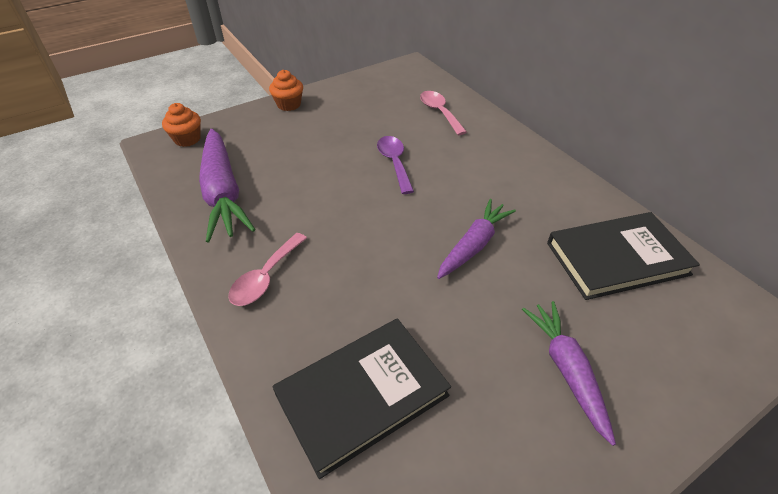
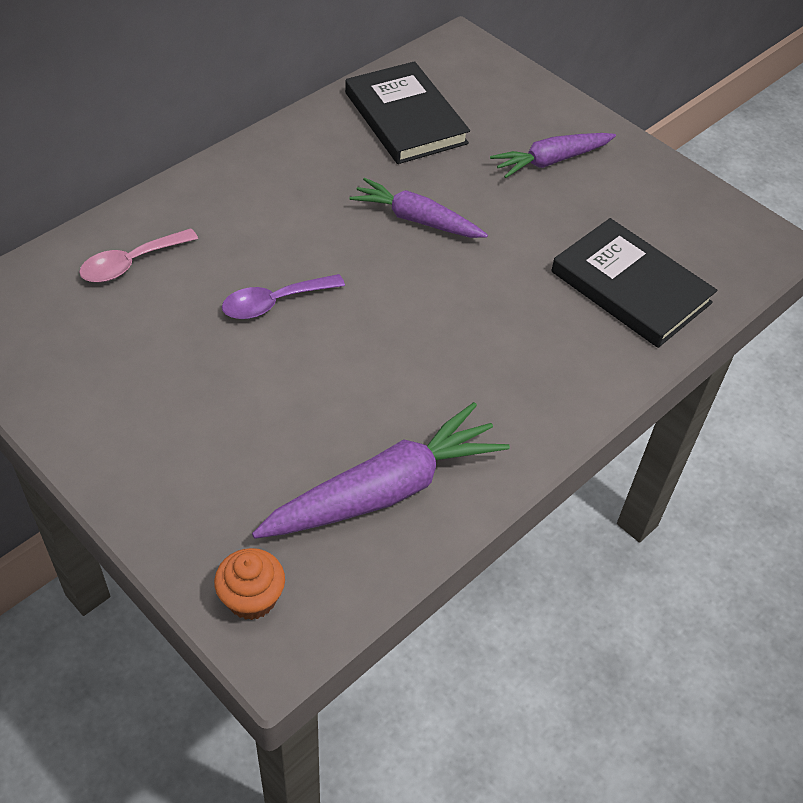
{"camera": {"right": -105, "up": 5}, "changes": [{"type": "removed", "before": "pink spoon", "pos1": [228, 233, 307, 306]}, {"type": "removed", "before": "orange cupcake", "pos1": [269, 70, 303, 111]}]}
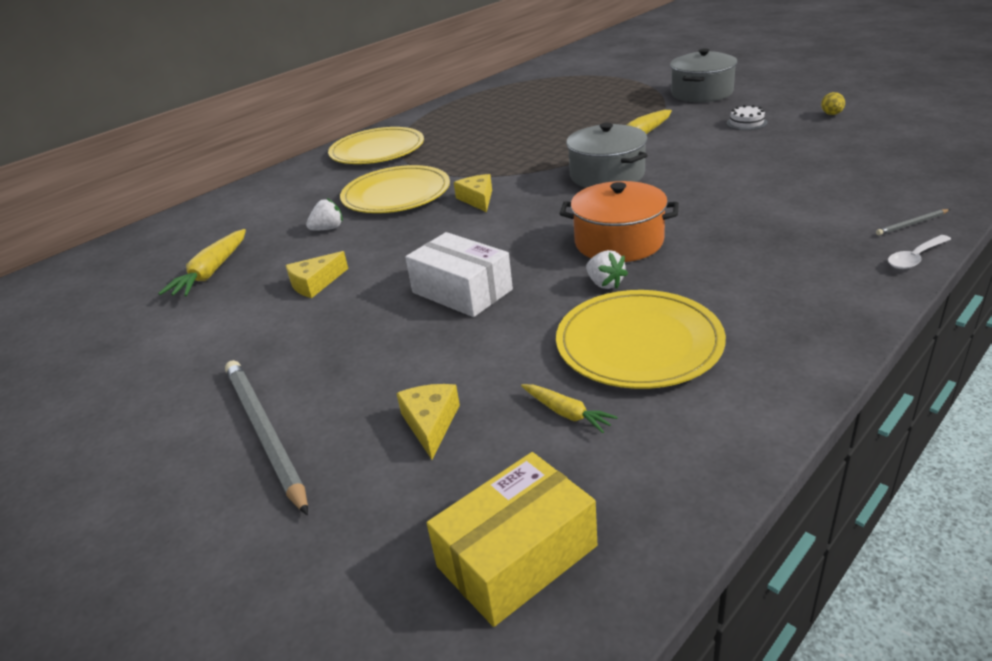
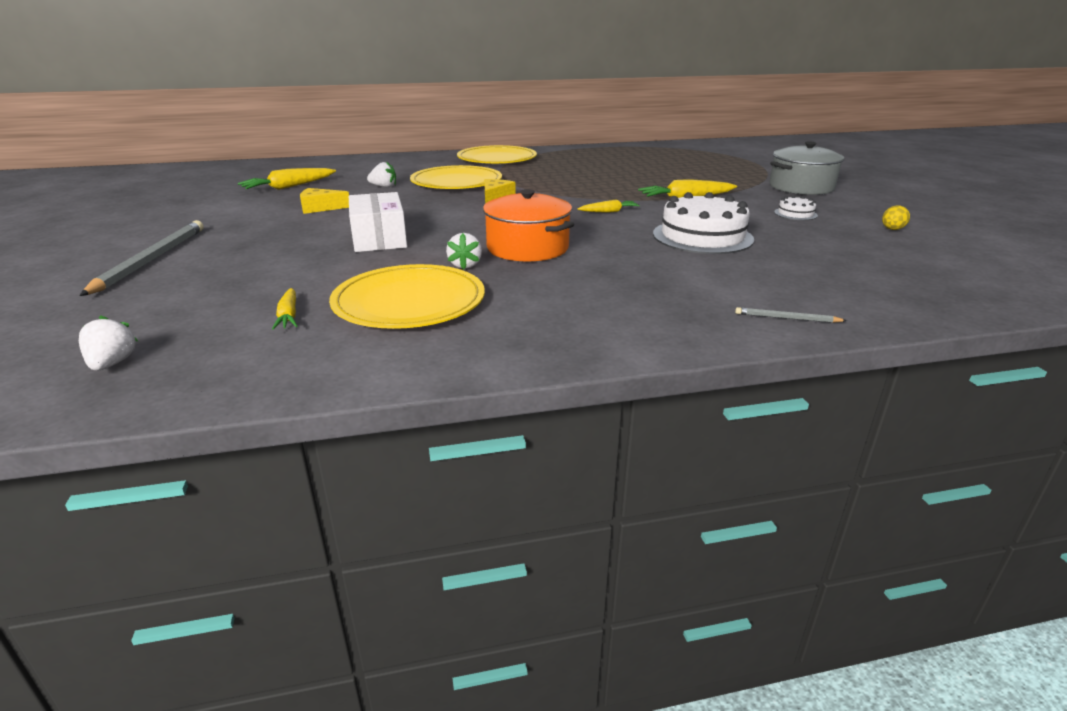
{"camera": {"right": 30, "up": -5}, "changes": [{"type": "replaced", "before": "yellow box", "after": "white strawberry", "pos1": [427, 452, 597, 627], "pos2": [79, 315, 138, 370]}, {"type": "replaced", "before": "grey pot", "after": "yellow carrot", "pos1": [566, 123, 648, 188], "pos2": [578, 199, 640, 213]}, {"type": "added", "after": "white cake", "pos2": [653, 192, 754, 254]}, {"type": "removed", "before": "yellow cheese", "pos1": [396, 384, 460, 460]}, {"type": "removed", "before": "white spoon", "pos1": [888, 235, 951, 269]}]}
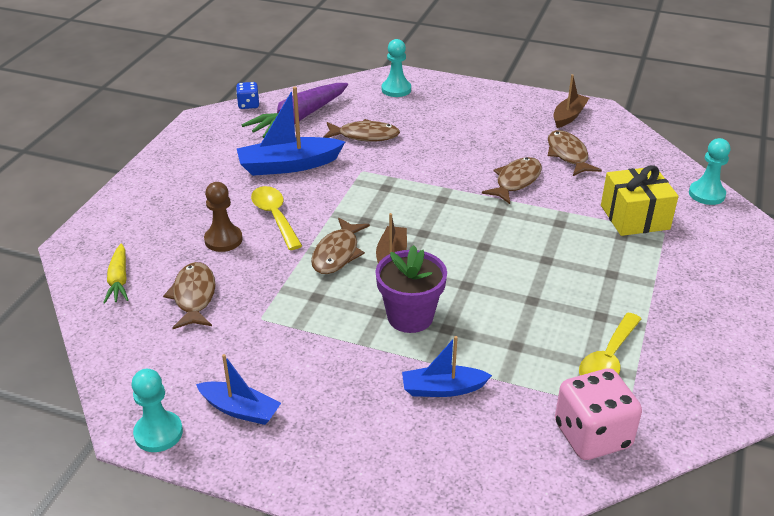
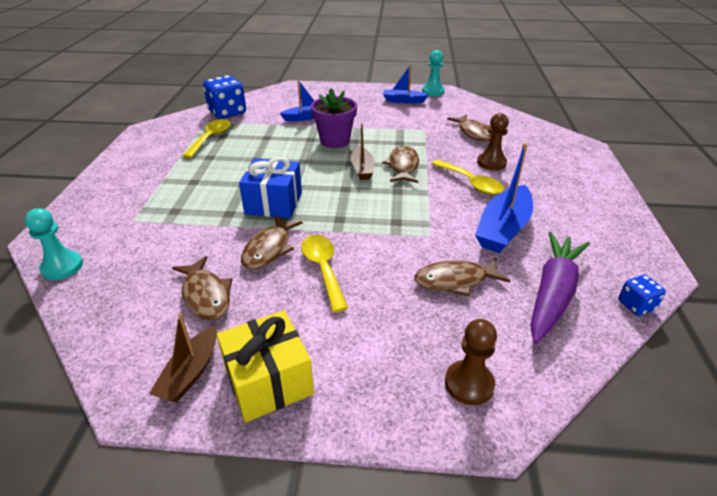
{"camera": {"right": 165, "up": 0}, "changes": [{"type": "recoloured", "before": "pink dice", "after": "blue dice", "pos1": [555, 368, 642, 460], "pos2": [203, 75, 246, 119]}, {"type": "moved", "before": "yellow gift", "pos1": [601, 165, 679, 236], "pos2": [217, 310, 314, 422]}, {"type": "added", "after": "blue gift", "pos2": [239, 157, 302, 218]}, {"type": "added", "after": "yellow spoon", "pos2": [301, 235, 348, 312]}, {"type": "recoloured", "before": "turquoise pawn", "after": "brown pawn", "pos1": [382, 39, 411, 97], "pos2": [445, 319, 497, 405]}, {"type": "turned", "before": "blue boat", "pos1": [237, 86, 345, 176], "pos2": [475, 143, 533, 253], "turn": 150}, {"type": "removed", "before": "yellow carrot", "pos1": [103, 243, 128, 304]}]}
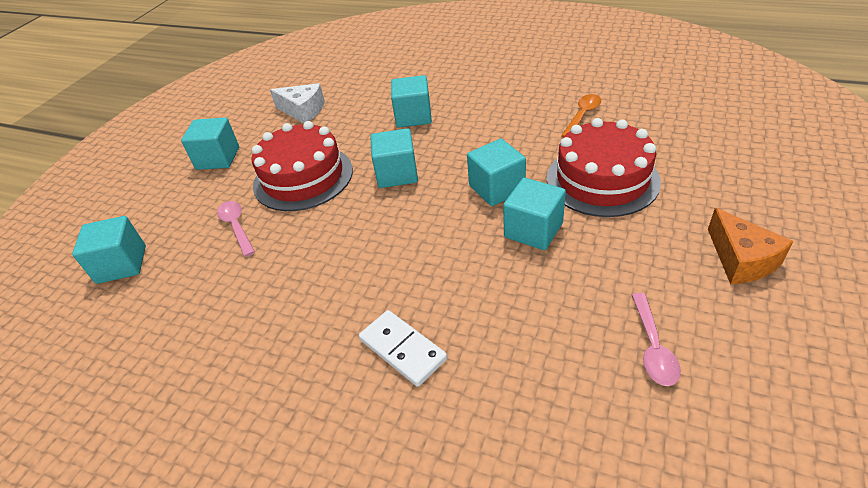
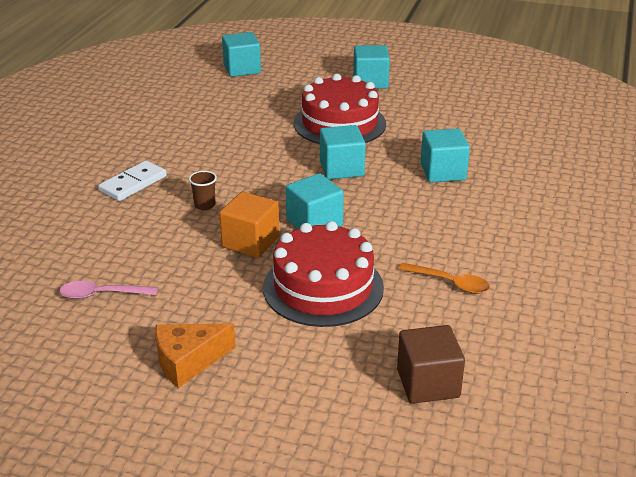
{"camera": {"right": 80, "up": -10}, "changes": [{"type": "added", "after": "brown cup", "pos2": [189, 171, 217, 210]}, {"type": "recoloured", "before": "turquoise cube", "after": "orange cube", "pos1": [503, 178, 566, 250], "pos2": [219, 192, 279, 258]}, {"type": "added", "after": "brown cube", "pos2": [397, 325, 465, 404]}, {"type": "removed", "before": "pink spoon", "pos1": [217, 201, 255, 257]}, {"type": "removed", "before": "white cheese", "pos1": [270, 83, 325, 123]}]}
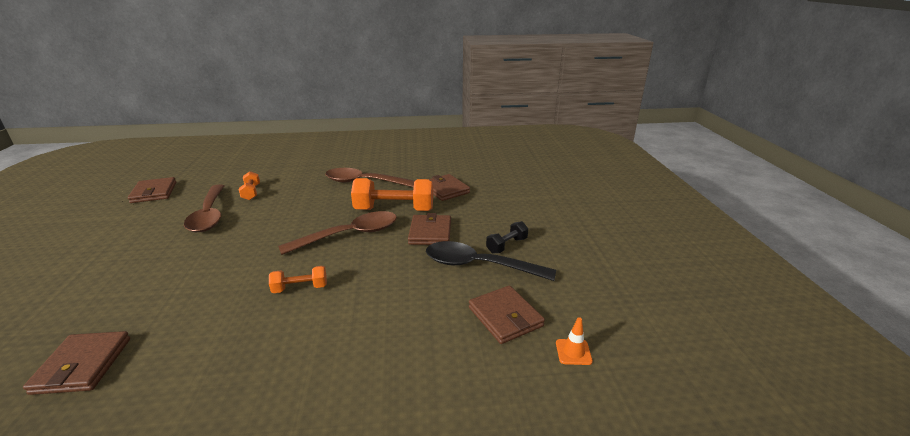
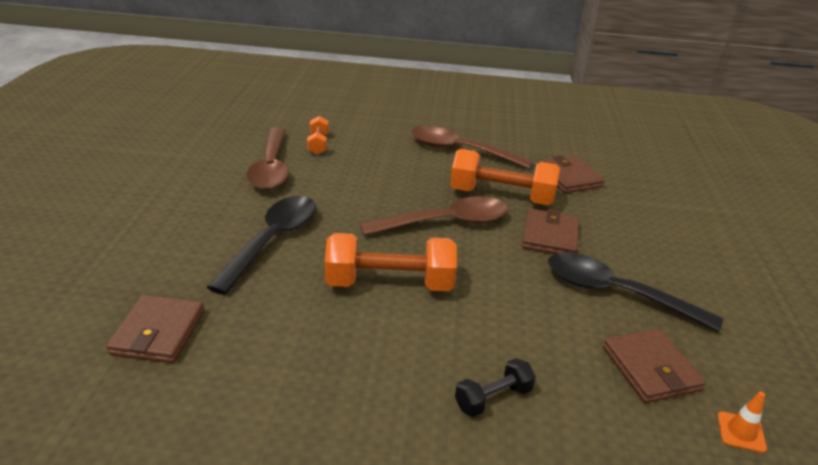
{"camera": {"right": 10, "up": 5}, "changes": [{"type": "added", "after": "black spoon", "pos2": [207, 196, 316, 295]}, {"type": "resized", "before": "orange dumbbell", "pos1": [269, 266, 327, 293], "pos2": [325, 233, 457, 291], "scale": 1.94}, {"type": "moved", "before": "black dumbbell", "pos1": [486, 221, 528, 254], "pos2": [455, 358, 536, 417]}, {"type": "removed", "before": "brown wallet", "pos1": [128, 177, 176, 203]}]}
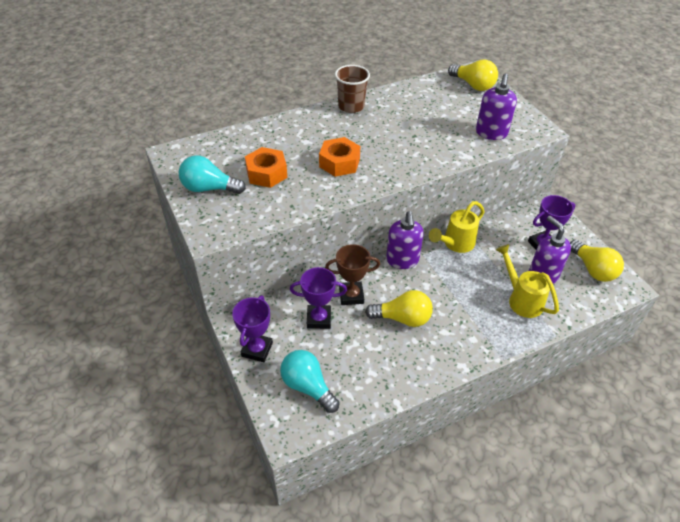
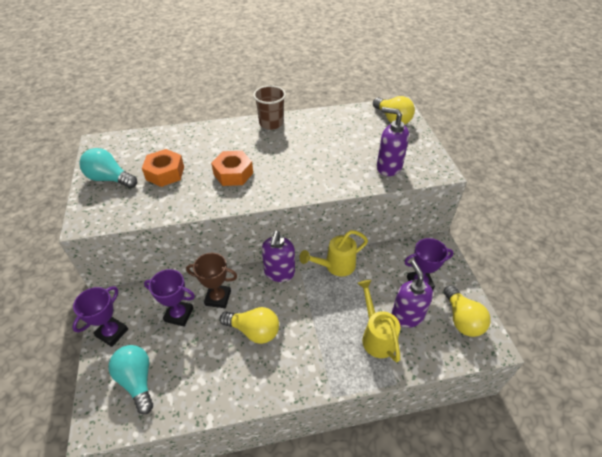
{"camera": {"right": 15, "up": 0}, "changes": [{"type": "turned", "before": "purple soap dispenser", "pos1": [476, 73, 517, 140], "pos2": [377, 107, 409, 176], "turn": 90}]}
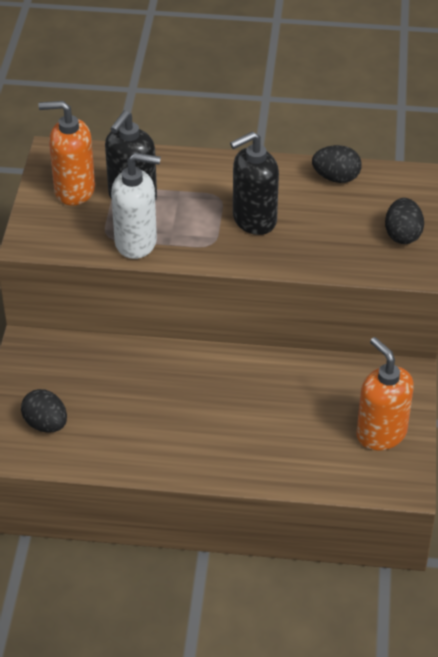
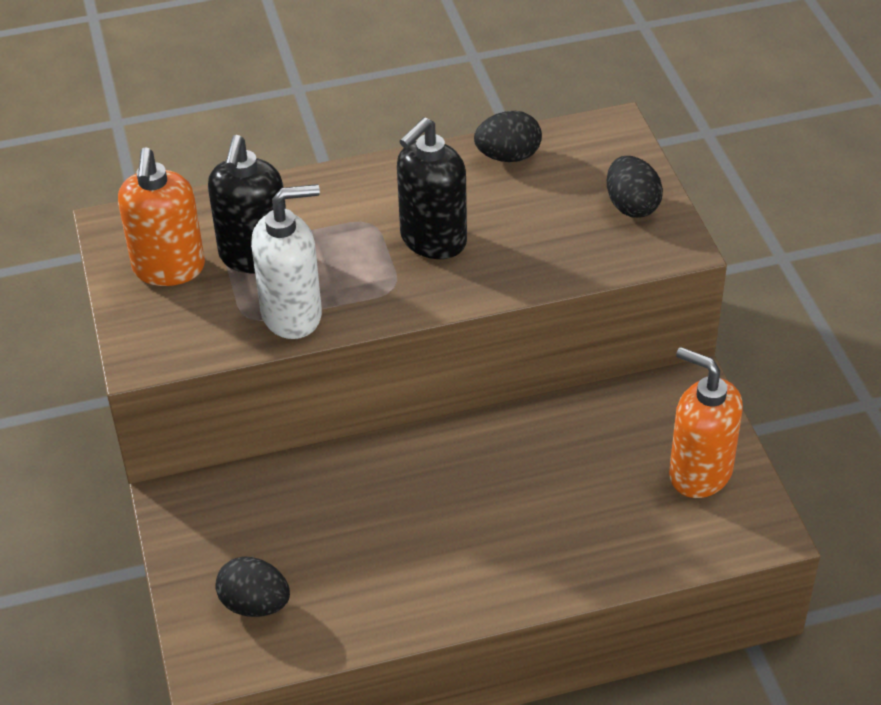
{"camera": {"right": -20, "up": 0}, "changes": [{"type": "turned", "before": "orange soap dispenser", "pos1": [38, 101, 95, 206], "pos2": [118, 147, 205, 286], "turn": -75}]}
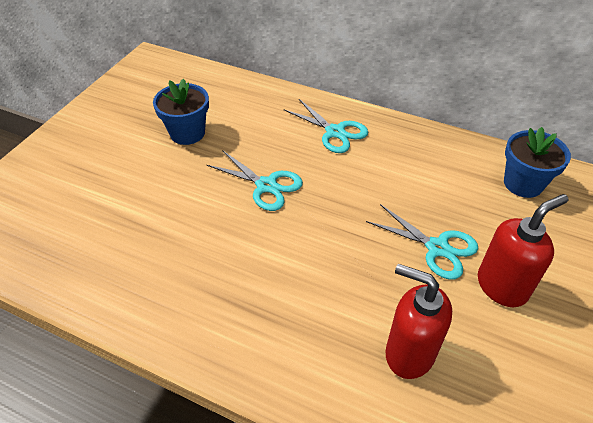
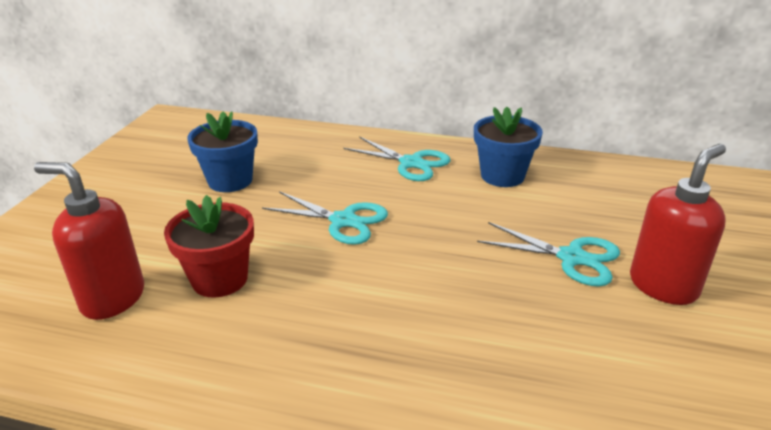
{"camera": {"right": -10, "up": -15}, "changes": [{"type": "moved", "before": "red soap dispenser", "pos1": [386, 264, 452, 379], "pos2": [34, 162, 144, 320]}, {"type": "added", "after": "red flower pot", "pos2": [164, 195, 254, 298]}, {"type": "moved", "before": "blue flower pot", "pos1": [504, 127, 571, 198], "pos2": [474, 107, 543, 187]}]}
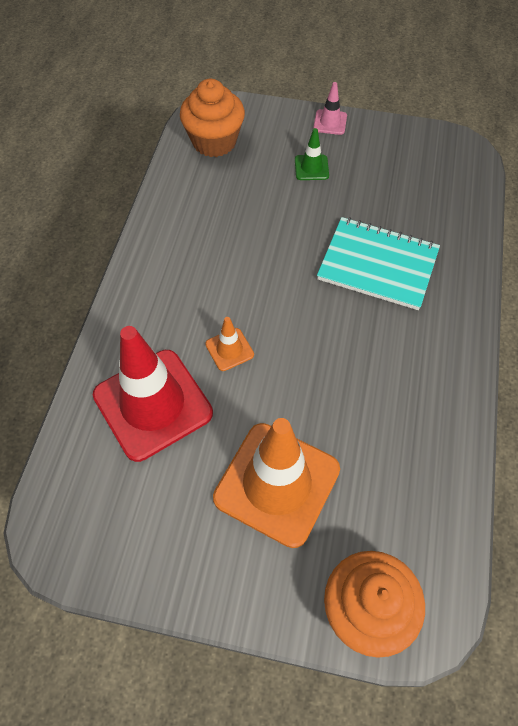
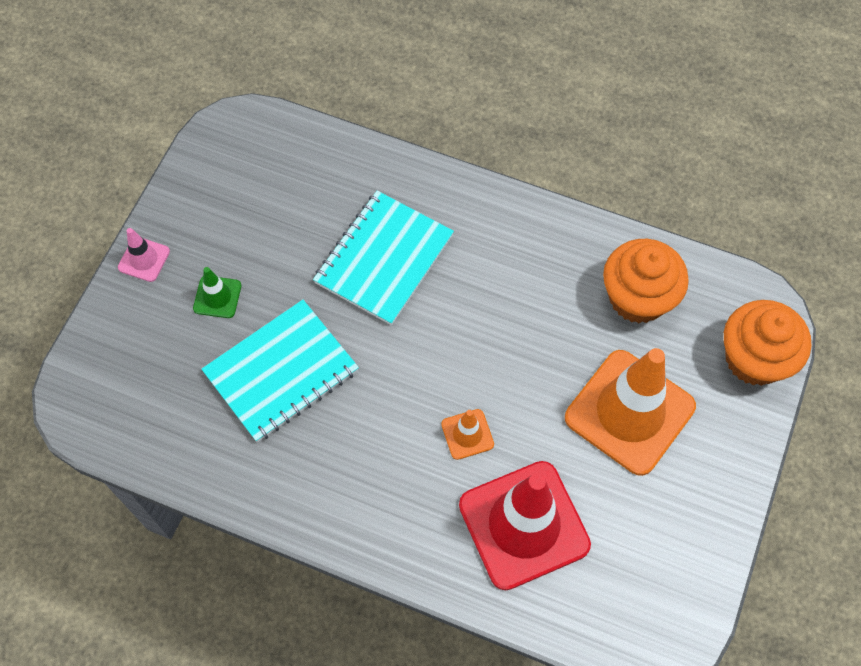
{"camera": {"right": -80, "up": 5}, "changes": [{"type": "added", "after": "turquoise notebook", "pos2": [202, 300, 359, 442]}, {"type": "moved", "before": "orange cupcake", "pos1": [180, 79, 245, 157], "pos2": [603, 239, 689, 323]}]}
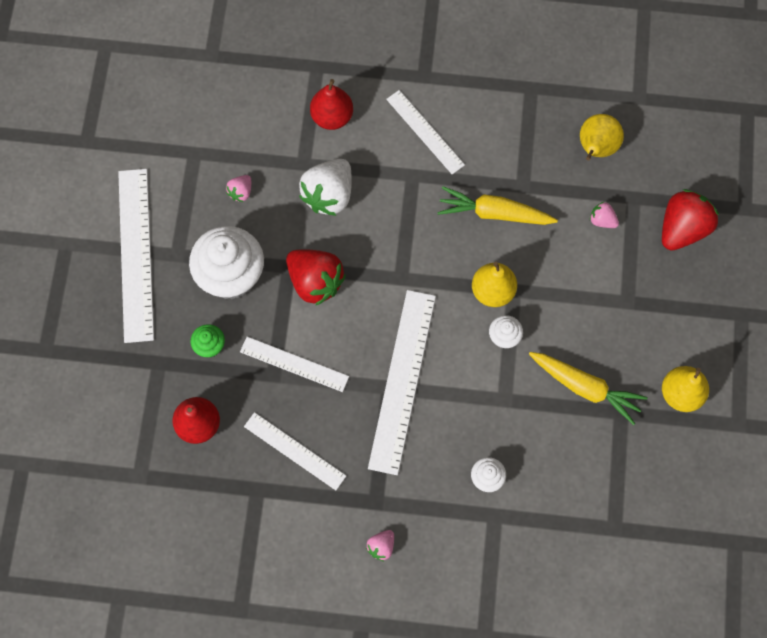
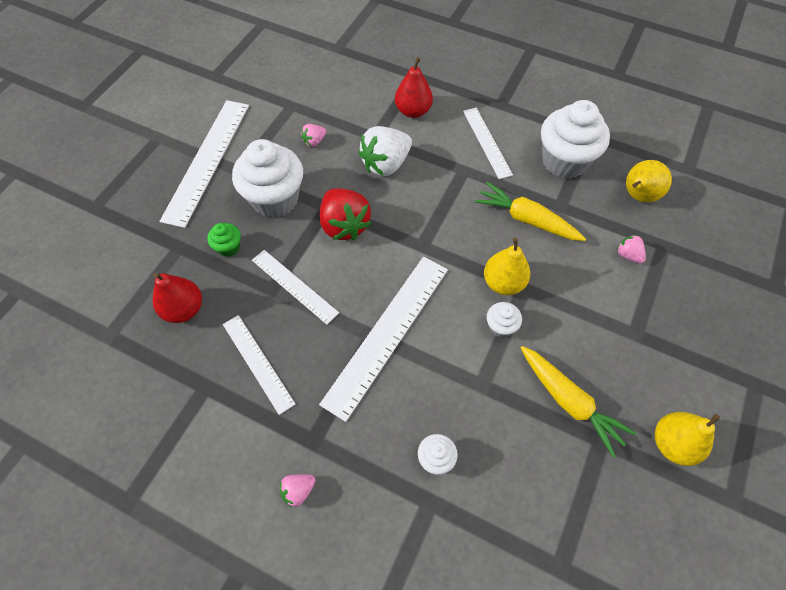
{"camera": {"right": 20, "up": -10}, "changes": [{"type": "added", "after": "white cupcake", "pos2": [541, 100, 610, 179]}, {"type": "removed", "before": "red strawberry", "pos1": [662, 189, 719, 251]}]}
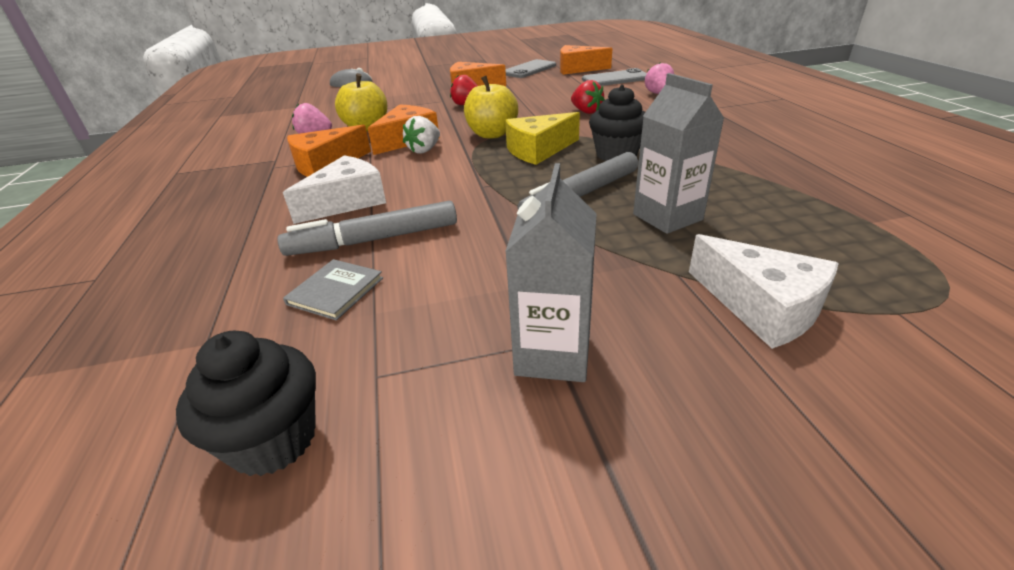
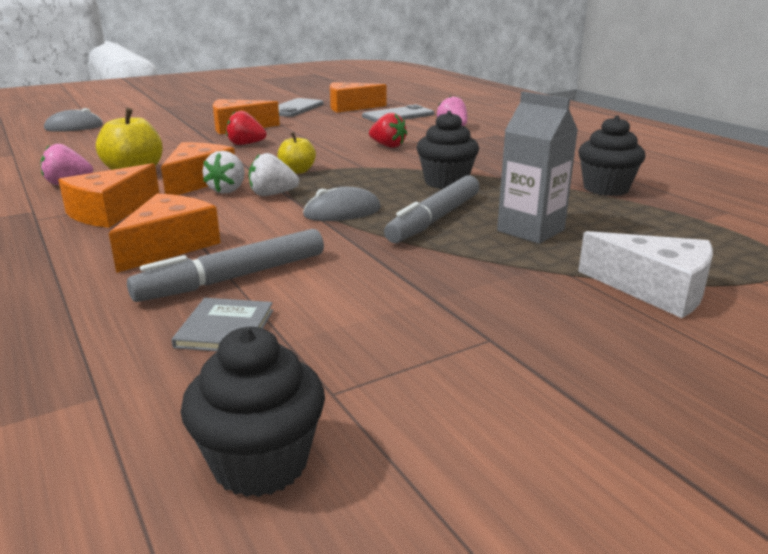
{"camera": {"right": -20, "up": -10}, "changes": [{"type": "recoloured", "before": "white cheese", "after": "orange cheese", "pos1": [283, 155, 386, 224], "pos2": [109, 194, 221, 273]}, {"type": "added", "after": "white strawberry", "pos2": [249, 153, 299, 196]}, {"type": "resized", "before": "yellow apple", "pos1": [464, 76, 518, 138], "pos2": [277, 132, 316, 174], "scale": 0.62}, {"type": "added", "after": "grey mouse", "pos2": [303, 187, 381, 221]}, {"type": "added", "after": "black cupcake", "pos2": [578, 115, 645, 196]}, {"type": "removed", "before": "yellow cheese", "pos1": [505, 112, 580, 165]}, {"type": "removed", "before": "grey carton", "pos1": [505, 163, 597, 382]}]}
